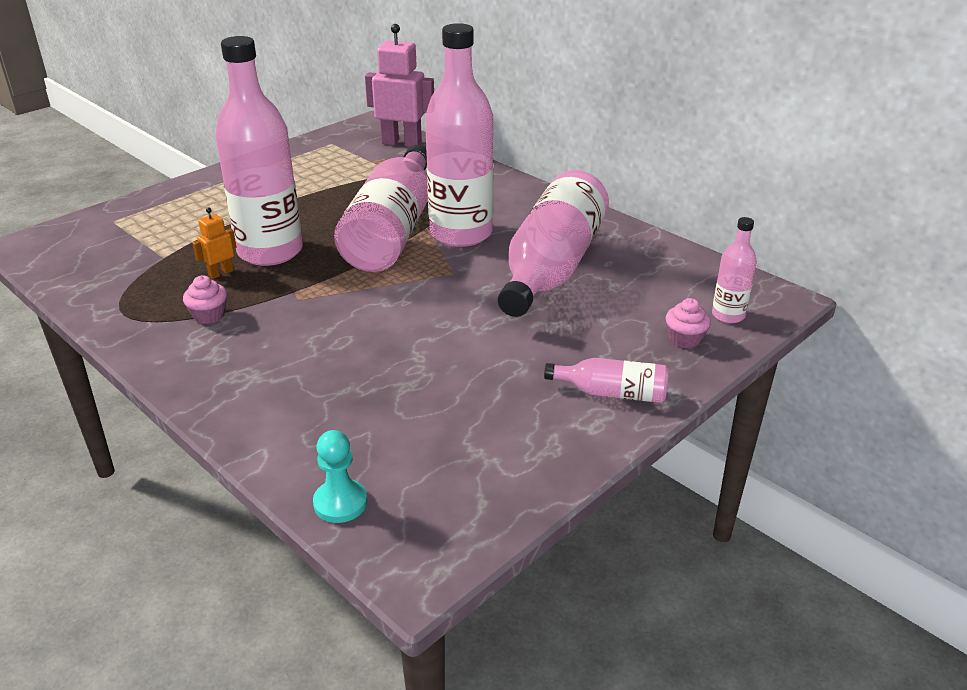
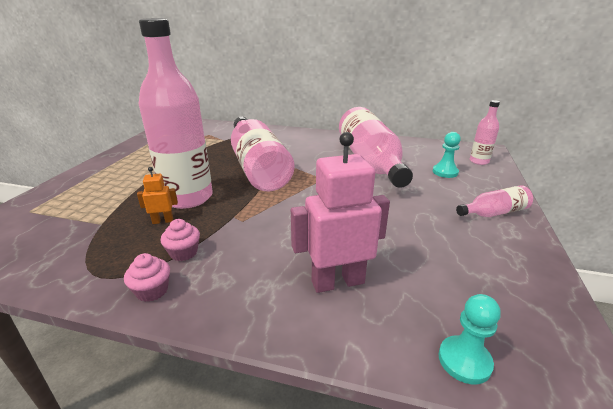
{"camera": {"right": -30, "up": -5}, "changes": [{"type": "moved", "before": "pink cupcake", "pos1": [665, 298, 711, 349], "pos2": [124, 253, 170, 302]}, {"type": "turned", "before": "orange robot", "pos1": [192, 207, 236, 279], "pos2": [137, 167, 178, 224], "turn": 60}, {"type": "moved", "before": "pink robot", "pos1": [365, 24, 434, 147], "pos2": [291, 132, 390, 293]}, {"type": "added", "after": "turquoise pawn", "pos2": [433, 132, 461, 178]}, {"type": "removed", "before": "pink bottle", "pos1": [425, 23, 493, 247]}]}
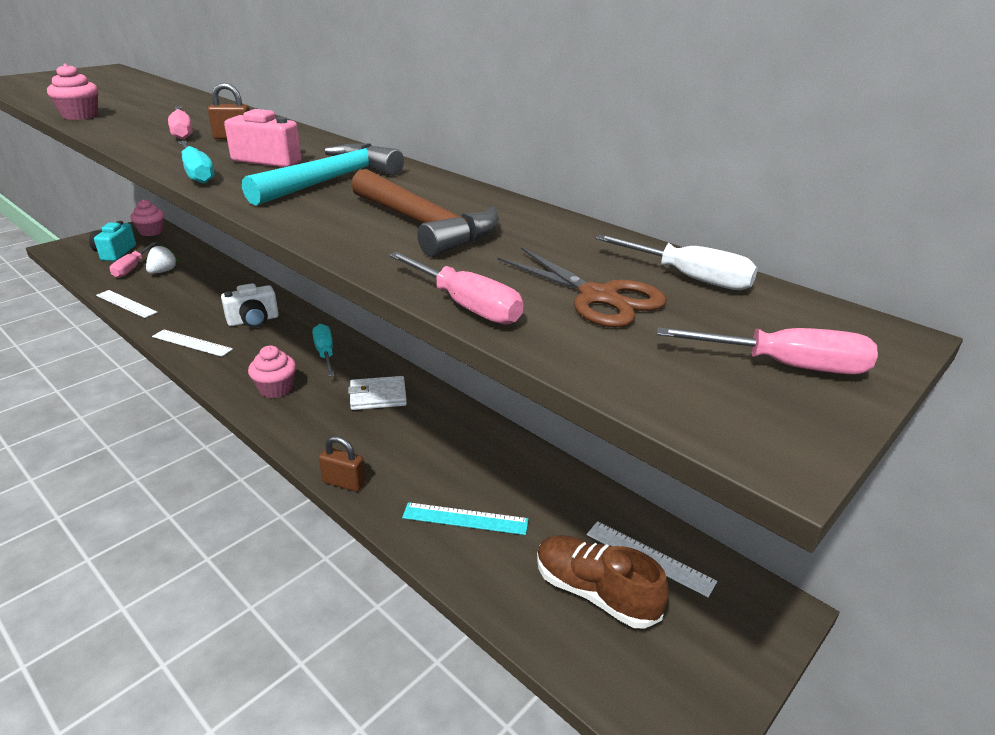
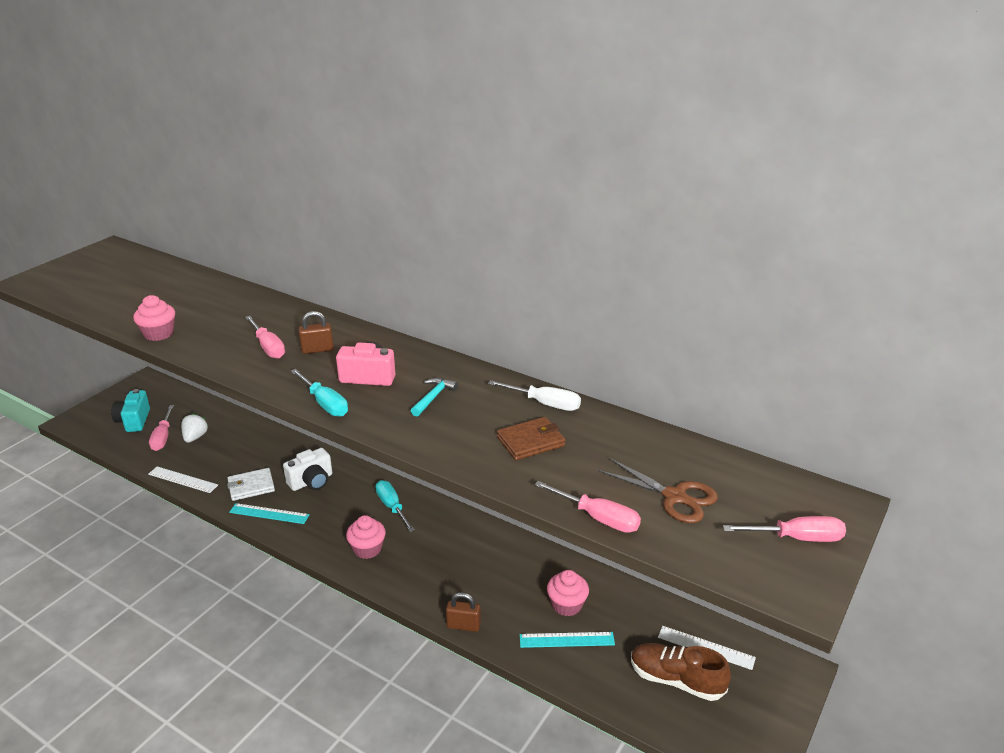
{"camera": {"right": -10, "up": 0}, "changes": [{"type": "moved", "before": "white wallet", "pos1": [348, 376, 407, 410], "pos2": [227, 468, 275, 501]}, {"type": "recoloured", "before": "white ruler", "after": "turquoise ruler", "pos1": [152, 329, 233, 357], "pos2": [229, 503, 309, 524]}, {"type": "resized", "before": "turquoise hammer", "pos1": [242, 143, 404, 206], "pos2": [411, 378, 458, 417], "scale": 0.5}, {"type": "moved", "before": "white screwdriver", "pos1": [595, 235, 758, 290], "pos2": [488, 380, 581, 411]}, {"type": "replaced", "before": "brown hammer", "after": "brown wallet", "pos1": [351, 169, 499, 257], "pos2": [497, 417, 565, 460]}, {"type": "moved", "before": "pink cupcake", "pos1": [130, 199, 164, 236], "pos2": [547, 570, 589, 616]}]}
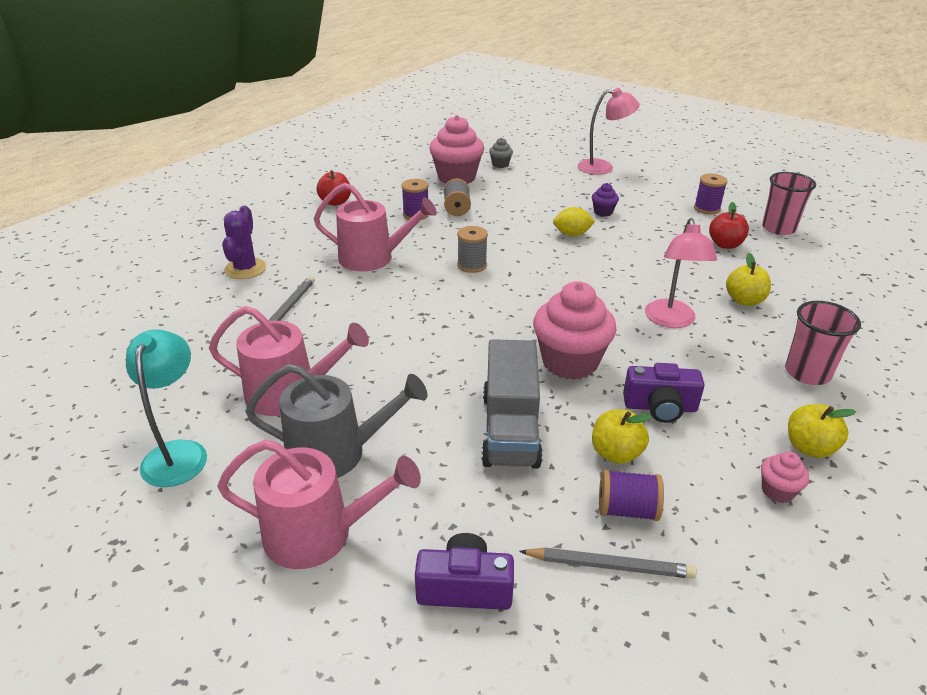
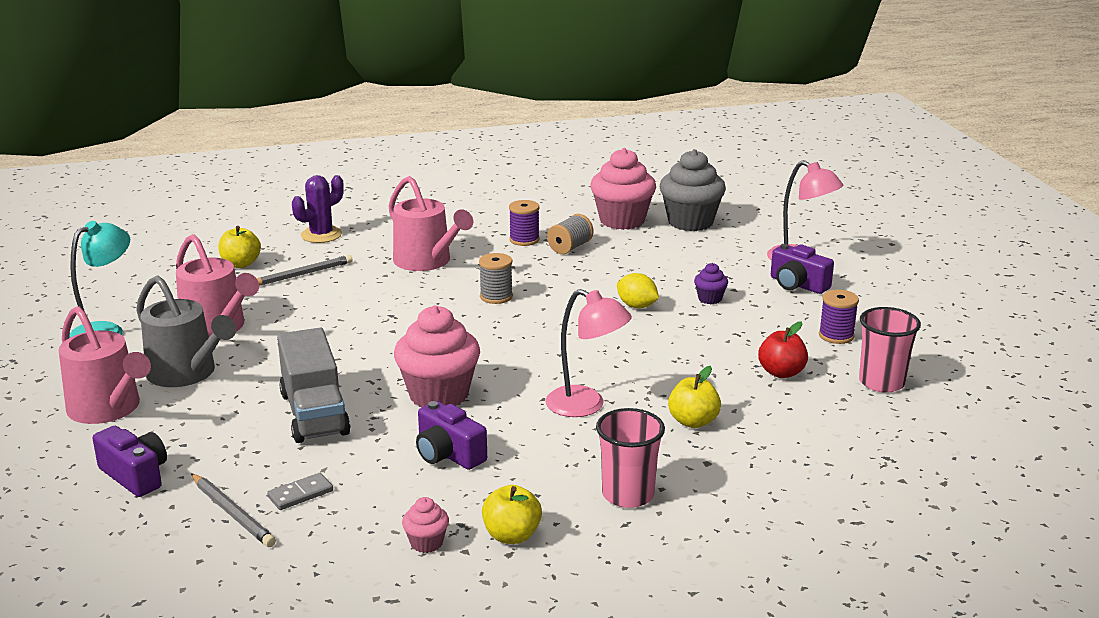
{"camera": {"right": 40, "up": -10}, "changes": [{"type": "moved", "before": "yellow apple", "pos1": [592, 409, 652, 464], "pos2": [218, 226, 261, 268]}, {"type": "replaced", "before": "purple spool", "after": "grey domino", "pos1": [599, 469, 664, 521], "pos2": [267, 473, 333, 510]}, {"type": "turned", "before": "grey truck", "pos1": [481, 339, 543, 469], "pos2": [277, 328, 351, 443], "turn": -60}, {"type": "turned", "before": "pink lamp", "pos1": [645, 218, 717, 328], "pos2": [545, 289, 632, 417], "turn": -105}, {"type": "resized", "before": "grey cupcake", "pos1": [489, 138, 513, 168], "pos2": [660, 149, 726, 231], "scale": 2.18}, {"type": "added", "after": "purple camera", "pos2": [771, 244, 834, 294]}, {"type": "removed", "before": "red apple", "pos1": [316, 170, 351, 206]}]}
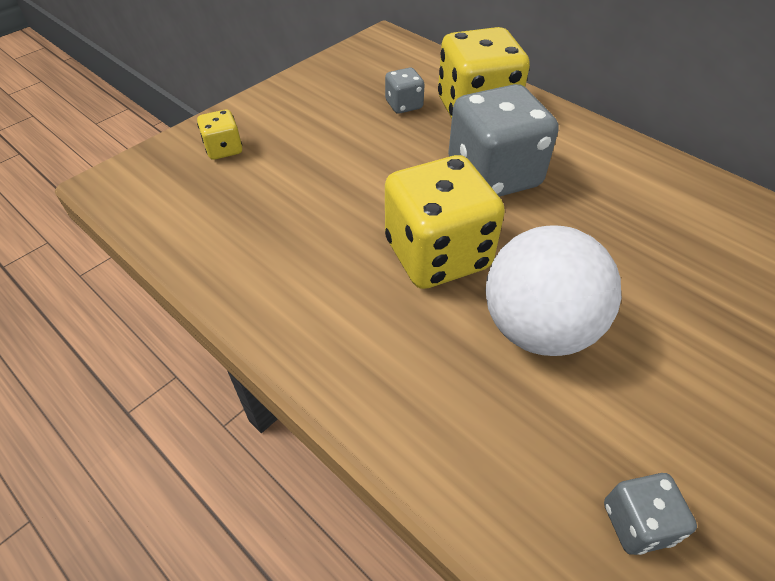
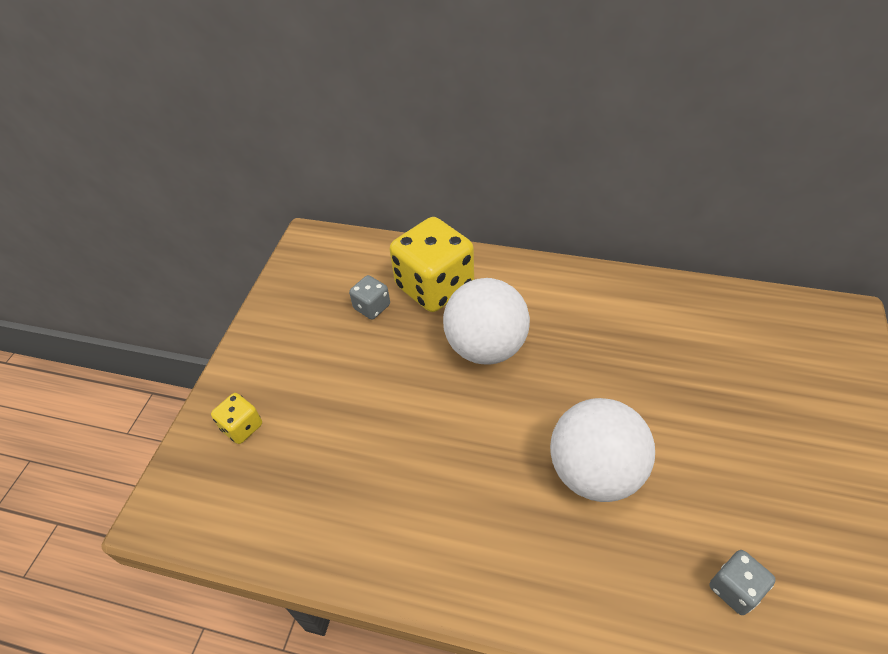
{"camera": {"right": -25, "up": 0}, "changes": [{"type": "replaced", "before": "grey dice", "after": "white ball", "pos1": [448, 84, 559, 197], "pos2": [443, 278, 530, 364]}, {"type": "removed", "before": "yellow dice", "pos1": [385, 155, 505, 289]}]}
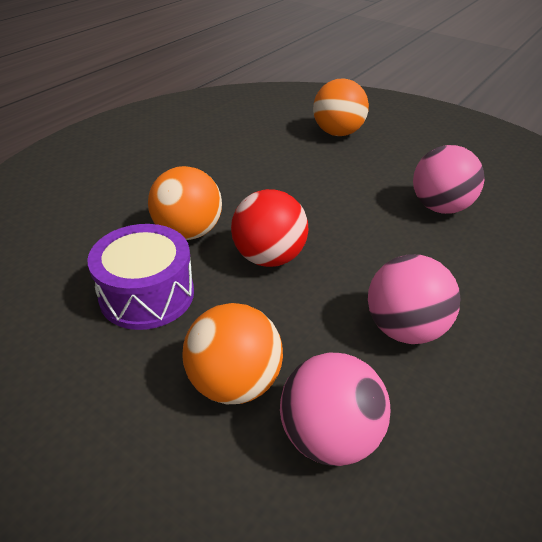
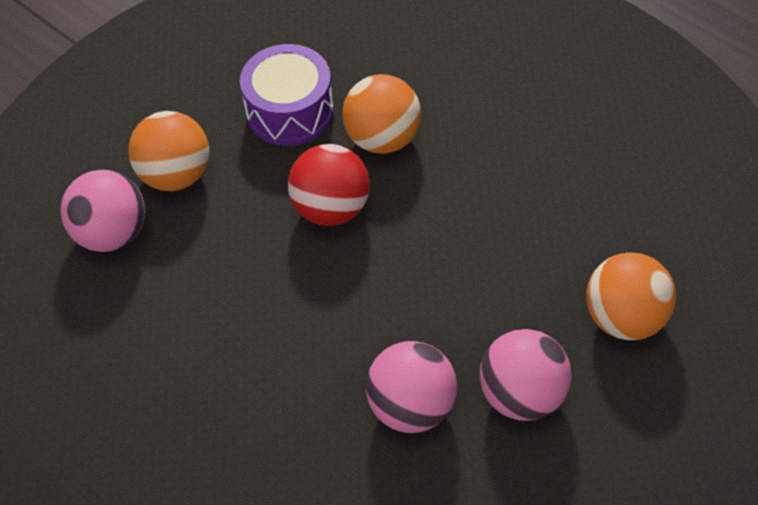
{"camera": {"right": 100, "up": 15}, "changes": [{"type": "moved", "before": "pink ball", "pos1": [368, 254, 461, 344], "pos2": [480, 329, 572, 421]}]}
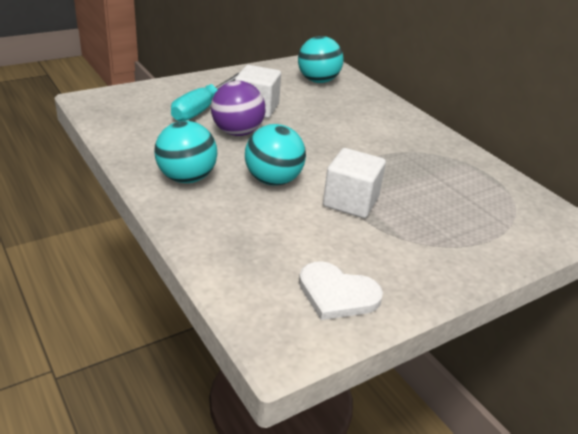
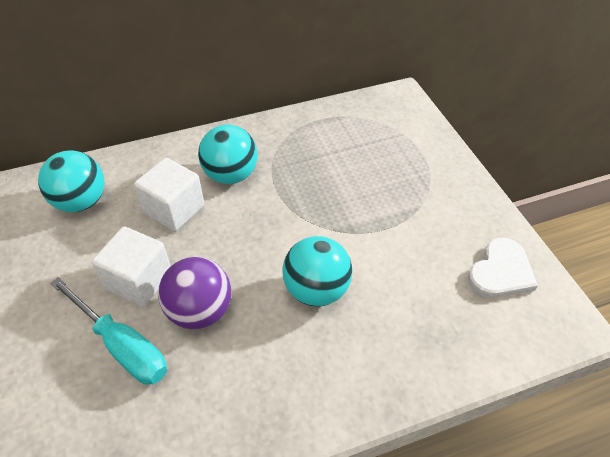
{"camera": {"right": -75, "up": 15}, "changes": [{"type": "moved", "before": "white cube", "pos1": [323, 148, 386, 218], "pos2": [134, 158, 204, 231]}, {"type": "moved", "before": "turquoise ball", "pos1": [154, 121, 217, 183], "pos2": [198, 124, 258, 184]}]}
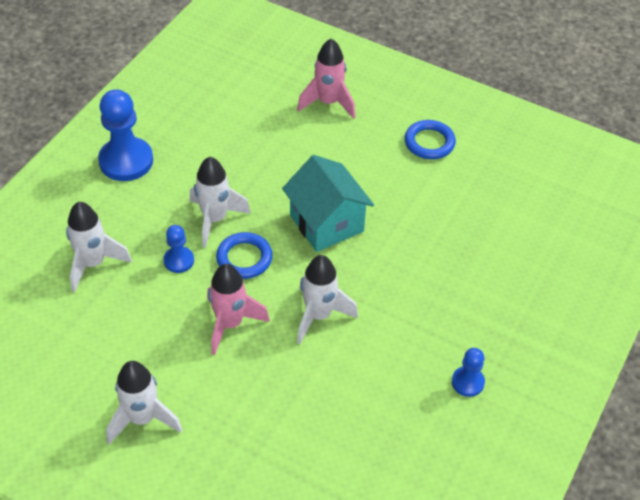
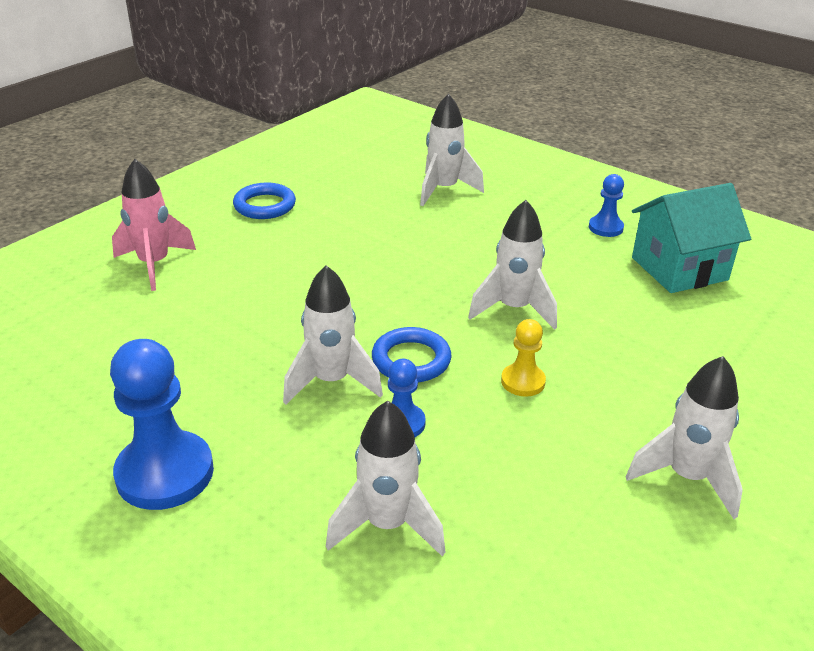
{"camera": {"right": -80, "up": -15}, "changes": [{"type": "added", "after": "white rocket", "pos2": [420, 93, 484, 206]}, {"type": "replaced", "before": "pink rocket", "after": "yellow pawn", "pos1": [207, 264, 270, 355], "pos2": [501, 319, 546, 397]}, {"type": "moved", "before": "turquoise house", "pos1": [282, 155, 374, 252], "pos2": [632, 183, 751, 293]}]}
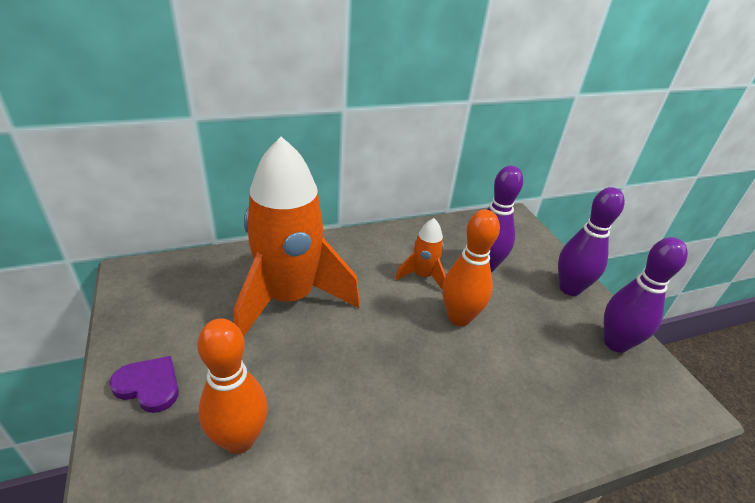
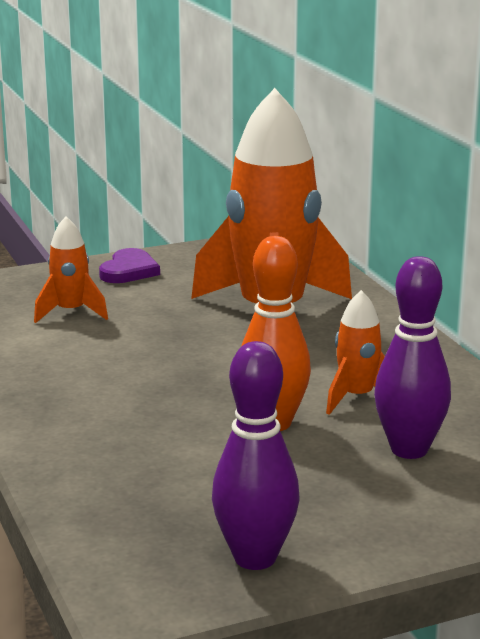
{"camera": {"right": 90, "up": -15}, "changes": [{"type": "replaced", "before": "orange bowling pin", "after": "orange rocket", "pos1": [198, 318, 268, 454], "pos2": [34, 216, 108, 323]}, {"type": "removed", "before": "purple bowling pin", "pos1": [558, 187, 625, 296]}]}
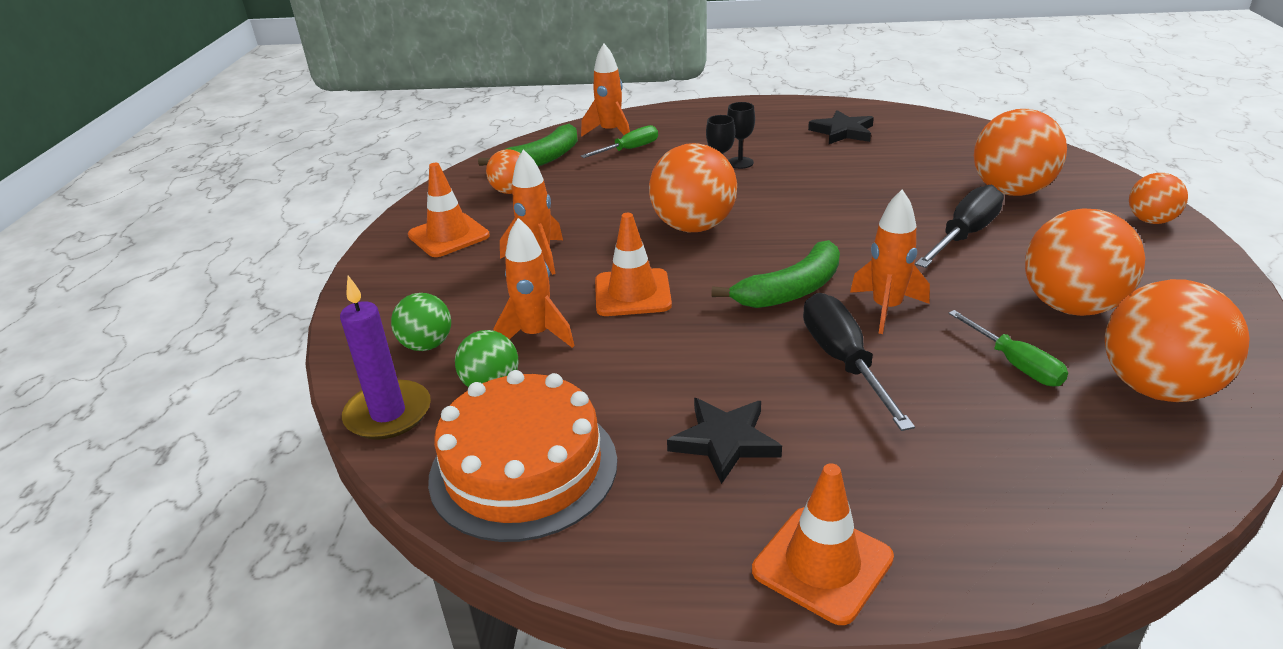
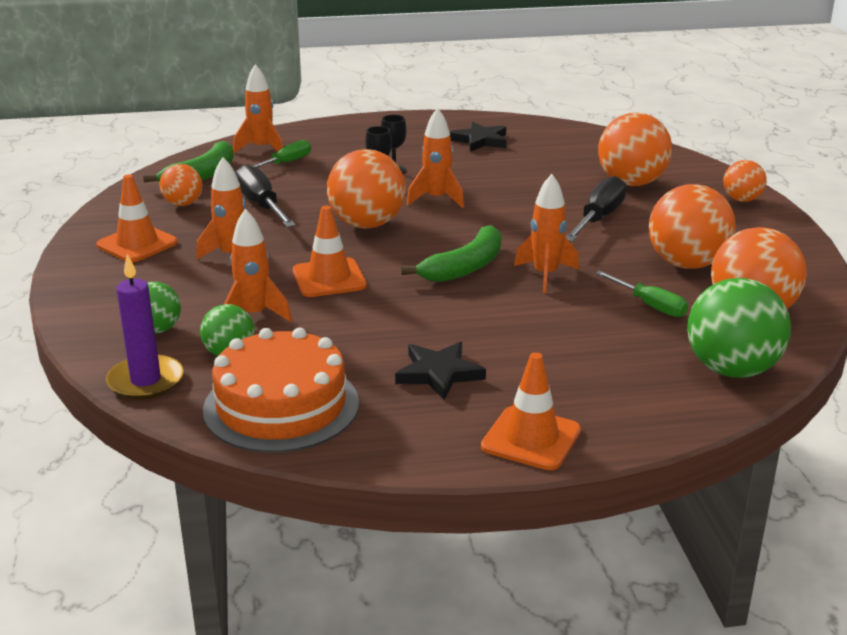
{"camera": {"right": -15, "up": -5}, "changes": [{"type": "moved", "before": "black screwdriver", "pos1": [803, 293, 915, 431], "pos2": [235, 164, 296, 227]}, {"type": "added", "after": "orange rocket", "pos2": [407, 108, 464, 208]}, {"type": "added", "after": "green ball", "pos2": [687, 278, 791, 378]}]}
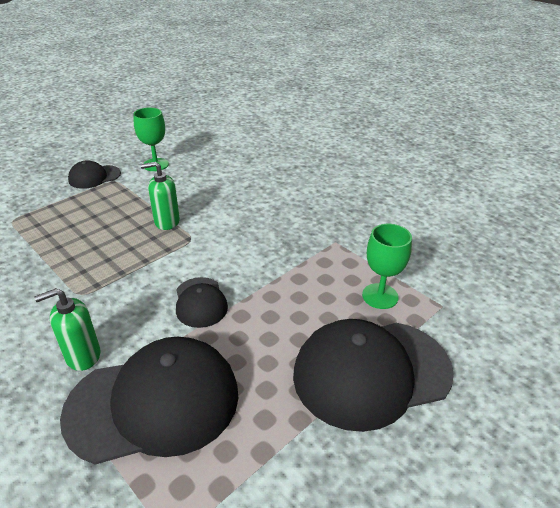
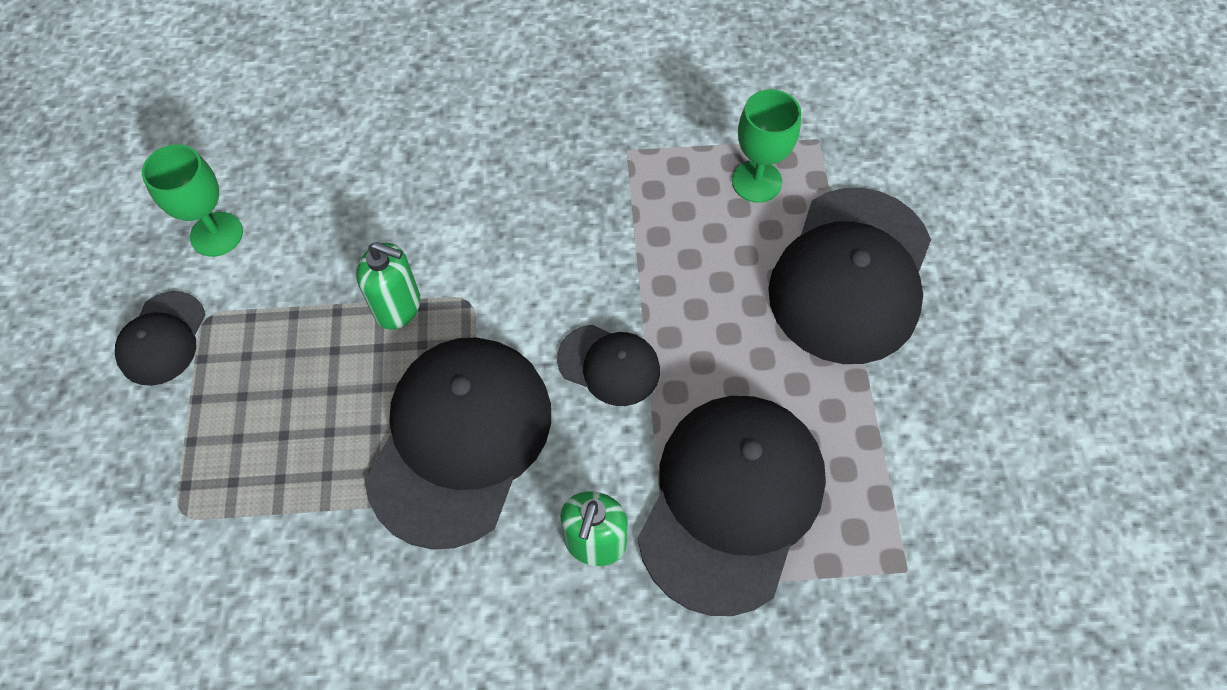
{"camera": {"right": -50, "up": 25}, "changes": [{"type": "turned", "before": "green soap dispenser", "pos1": [141, 162, 180, 230], "pos2": [356, 242, 420, 330], "turn": -105}, {"type": "added", "after": "black cap", "pos2": [365, 337, 551, 550]}]}
